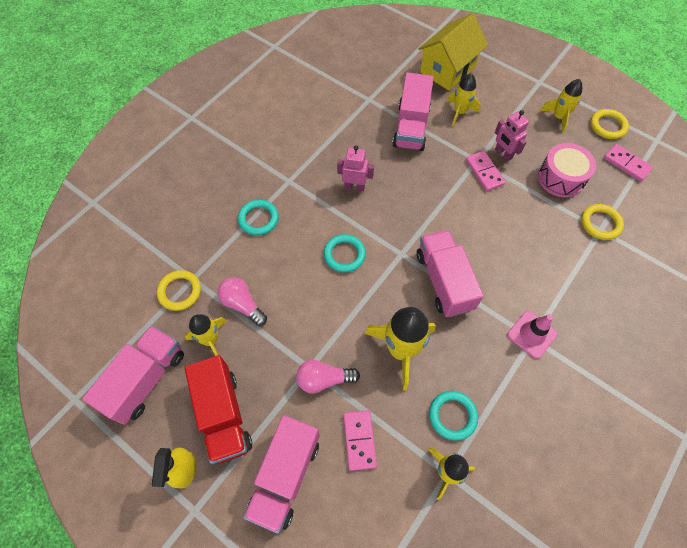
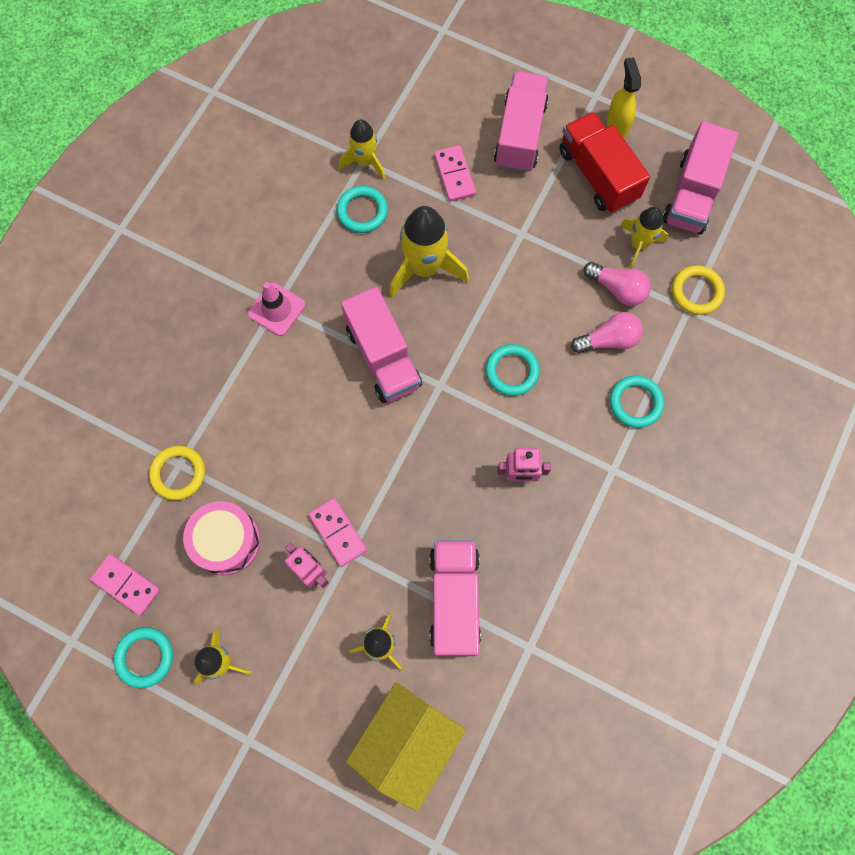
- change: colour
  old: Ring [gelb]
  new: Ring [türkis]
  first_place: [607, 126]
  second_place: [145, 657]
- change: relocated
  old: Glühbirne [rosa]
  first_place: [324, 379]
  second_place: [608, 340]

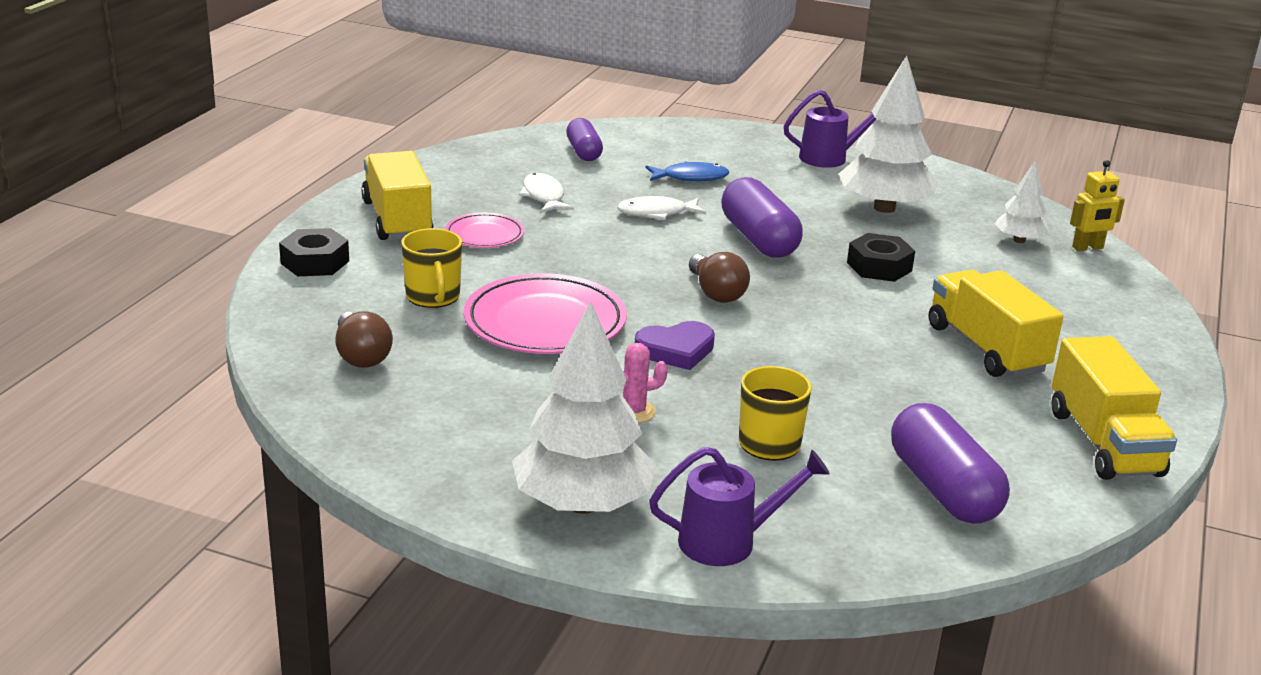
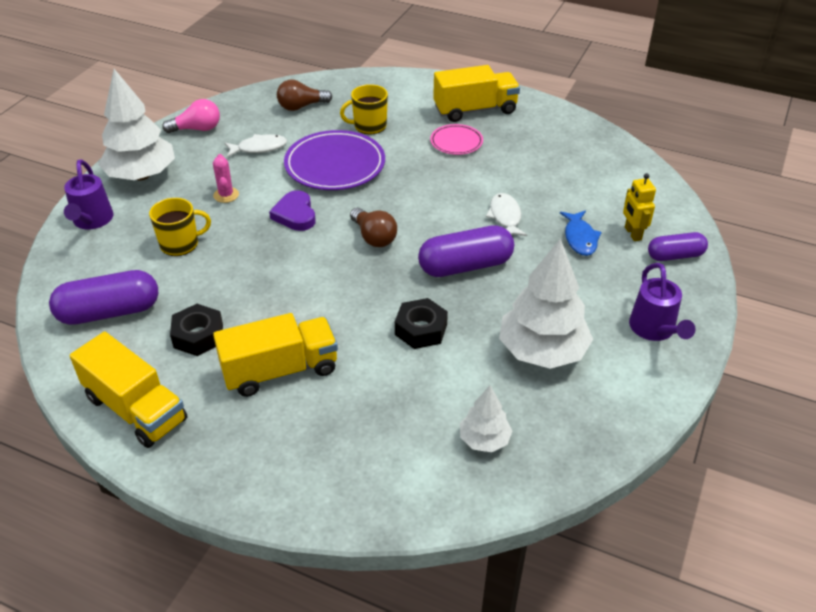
- change: spun
  old: Lastwagen [gelb]
  first_place: [1103, 442]
  second_place: [136, 409]
  degrees: -135
- change: appeared
  new: Glühbirne [rosa]
  second_place: [197, 129]
- change: relocated
  old: Sechskantmutter [schwarz]
  first_place: [315, 262]
  second_place: [198, 336]
- change: relocated
  old: Fisch [weiß]
  first_place: [544, 196]
  second_place: [259, 148]
- change: colour
  old: Teller [rosa]
  new: Teller [lila]
  first_place: [545, 322]
  second_place: [335, 165]
- change: spun
  old: Glühbirne [braun]
  first_place: [716, 293]
  second_place: [374, 237]
  degrees: -105
- change: relocated
  old: Roboter [gelb]
  first_place: [1087, 248]
  second_place: [632, 233]
- change: relocated
  old: Kapsel [lila]
  first_place: [583, 152]
  second_place: [675, 256]

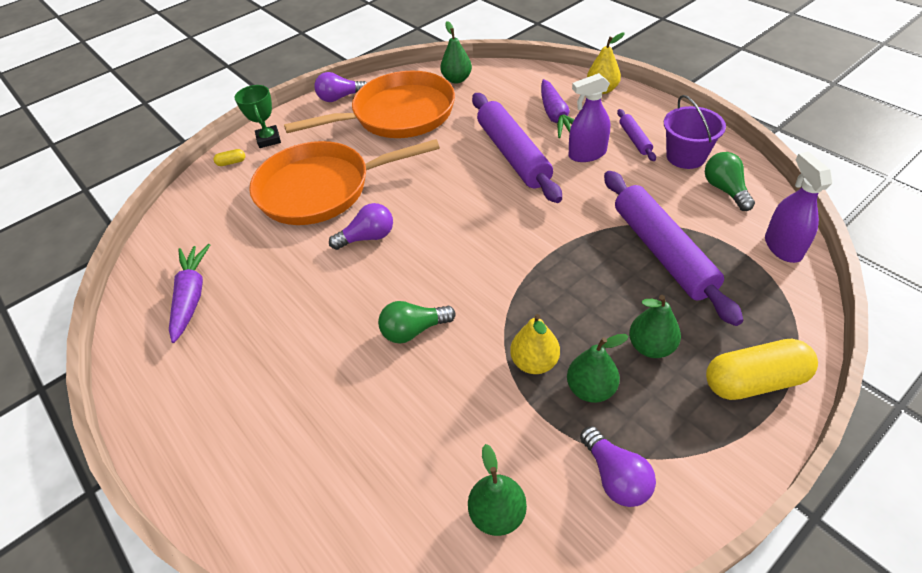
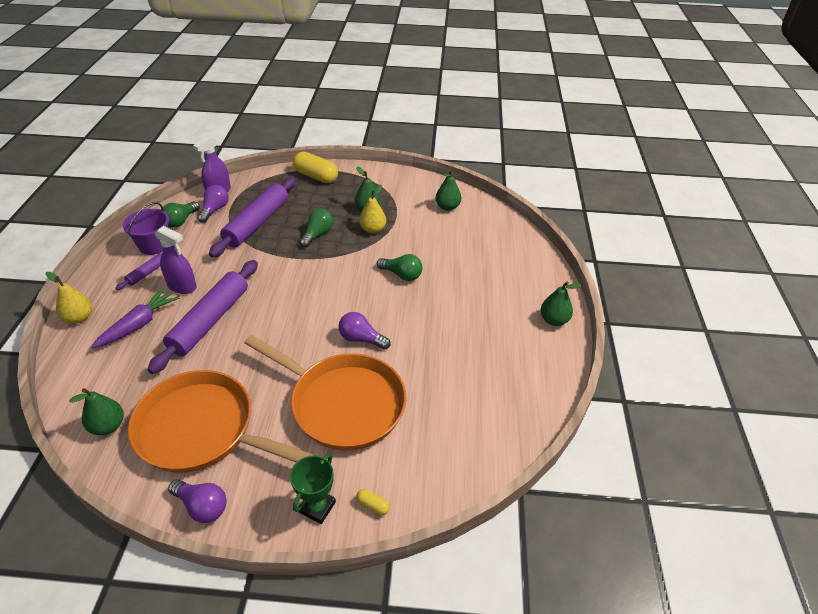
- change: relocated
  old: Glühbirne [lila]
  first_place: [615, 477]
  second_place: [215, 210]
- change: appeared
  new: Glühbirne [grün]
  second_place: [317, 234]
- change: relocated
  old: Birne [grün]
  first_place: [651, 346]
  second_place: [554, 320]
- change: missing
  old: Karotte [lila]
  first_place: [192, 296]

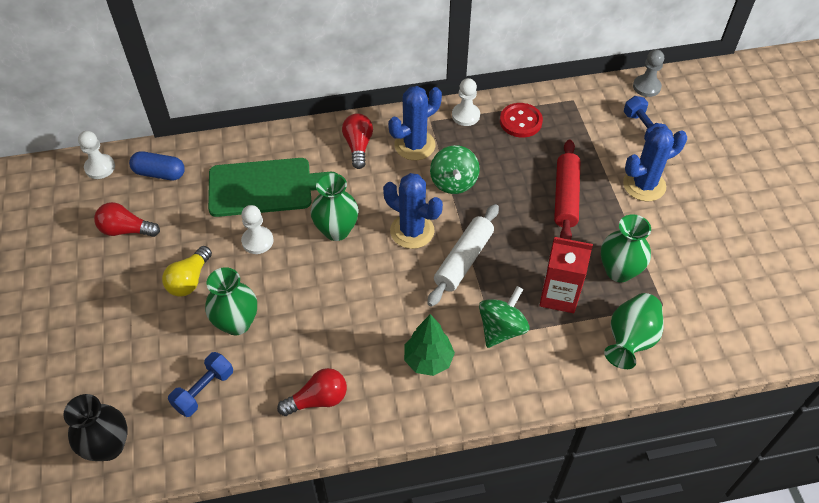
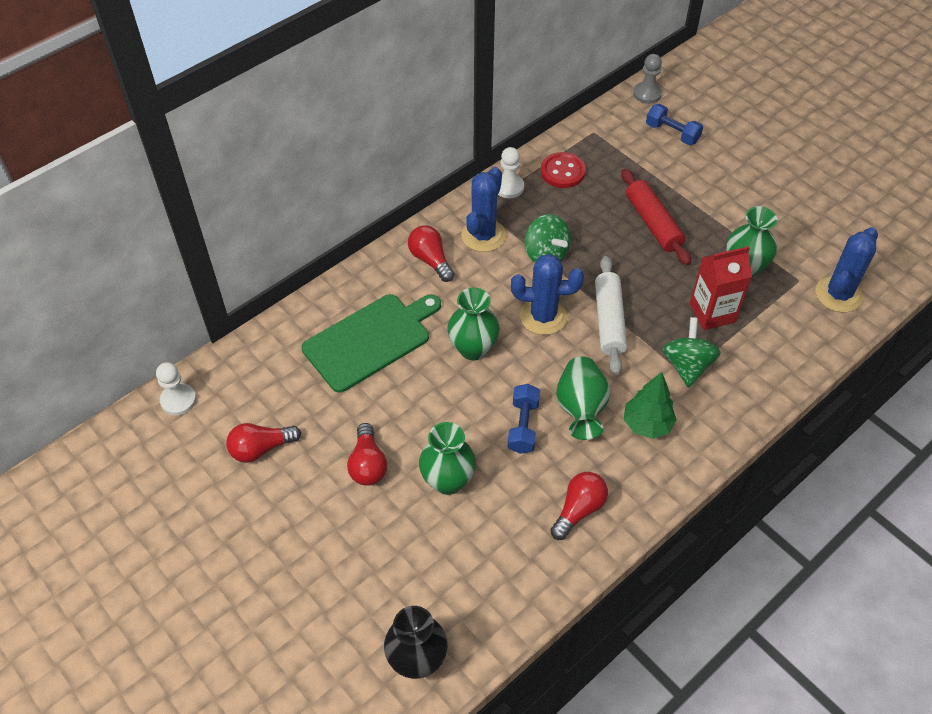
- change: colour
  old: Glühbirne [gelb]
  new: Glühbirne [rot]
  first_place: [189, 280]
  second_place: [368, 464]
- change: relocated
  old: Hantel [blau]
  first_place: [204, 390]
  second_place: [523, 426]
- change: relocated
  old: Vase [grün]
  first_place: [630, 340]
  second_place: [580, 409]
- change: relocated
  old: Kaktus [blau]
  first_place: [644, 185]
  second_place: [838, 294]
- change: missing
  old: Kapsel [blau]
  first_place: [159, 173]
- change: missing
  old: Bauer [weiß]
  first_place: [257, 241]

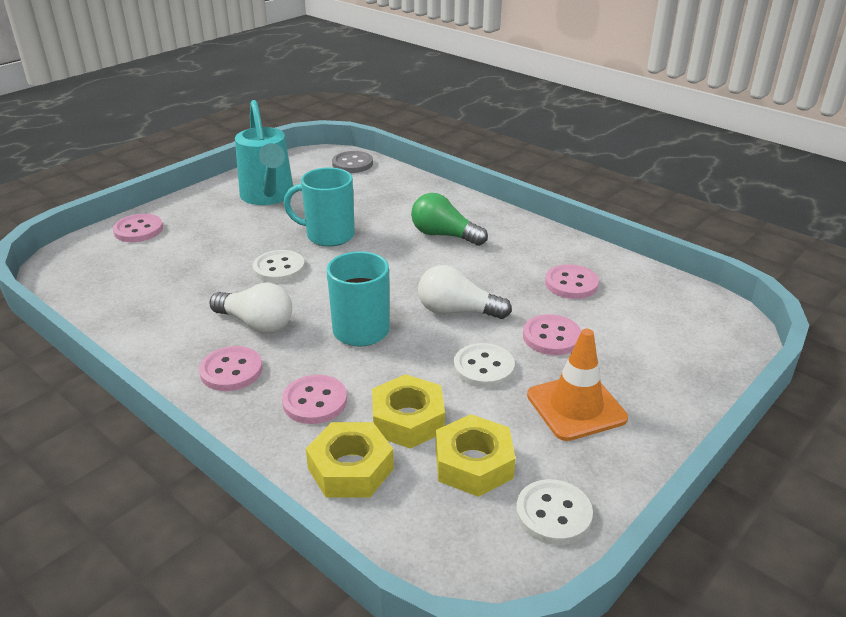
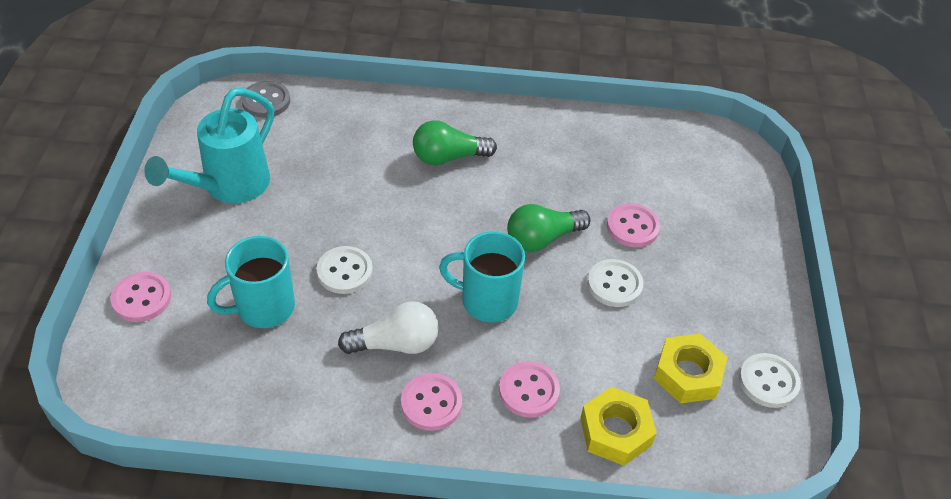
- change: spun
  old: Gießkanne [türkis]
  first_place: [268, 197]
  second_place: [229, 186]
  degrees: 90
- change: relocated
  old: Tasse [türkis]
  first_place: [328, 235]
  second_place: [263, 308]
- change: colour
  old: Glühbirne [weiß]
  new: Glühbirne [grün]
  first_place: [457, 311]
  second_place: [542, 239]
- change: missing
  old: Sechskantmutter [gelb]
  first_place: [408, 420]
- change: missing
  old: Leitkegel [orange]
  first_place: [576, 407]
- change: missing
  old: Knopf [rosa]
  first_place: [571, 284]

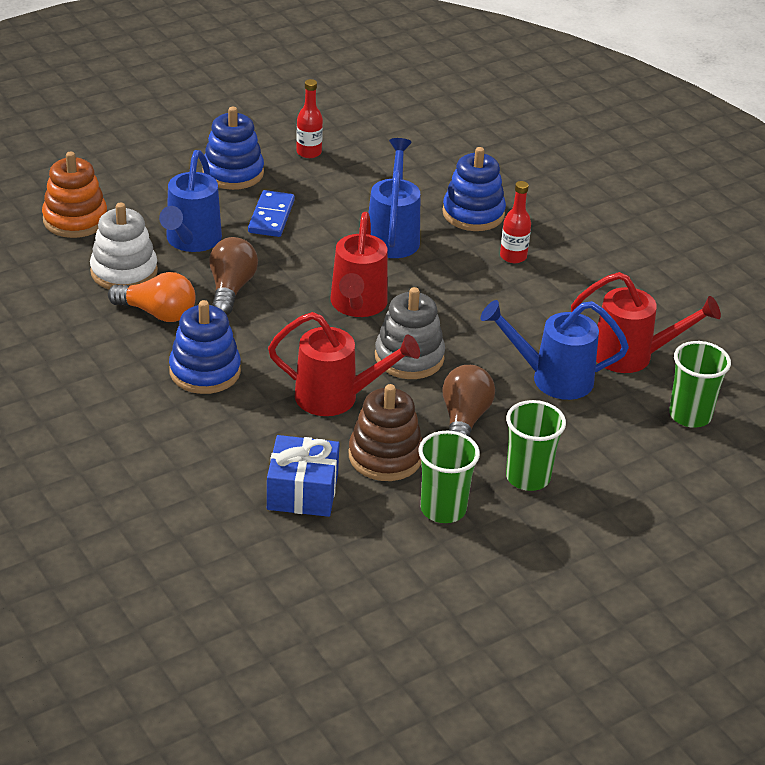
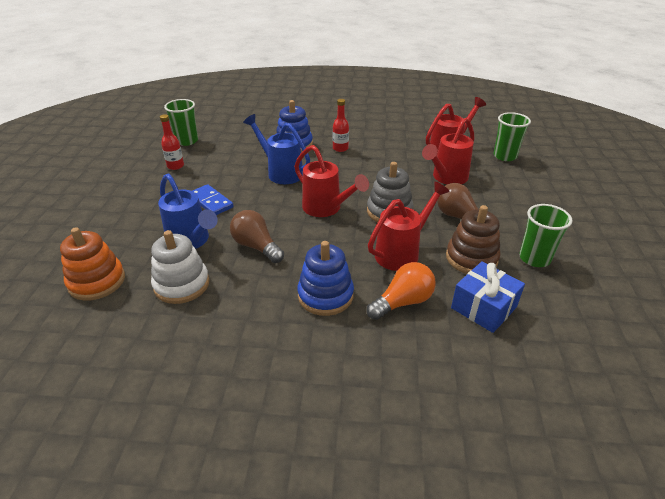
- change: relocated
  old: Becher [grün]
  first_place: [528, 477]
  second_place: [187, 141]
- change: relocated
  old: Glühbirne [orange]
  first_place: [157, 313]
  second_place: [403, 302]
- change: colour
  old: Gießkanne [blau]
  new: Gießkanne [rot]
  first_place: [552, 378]
  second_place: [447, 178]
- change: missing
  old: Stapelspielzeug [blau]
  first_place: [233, 173]

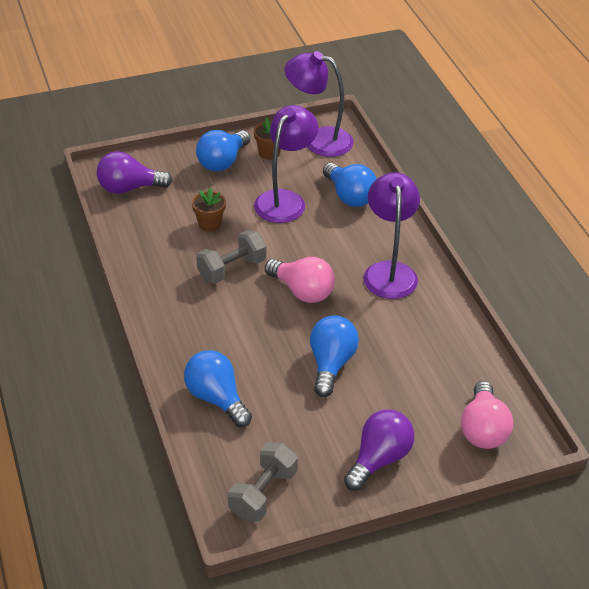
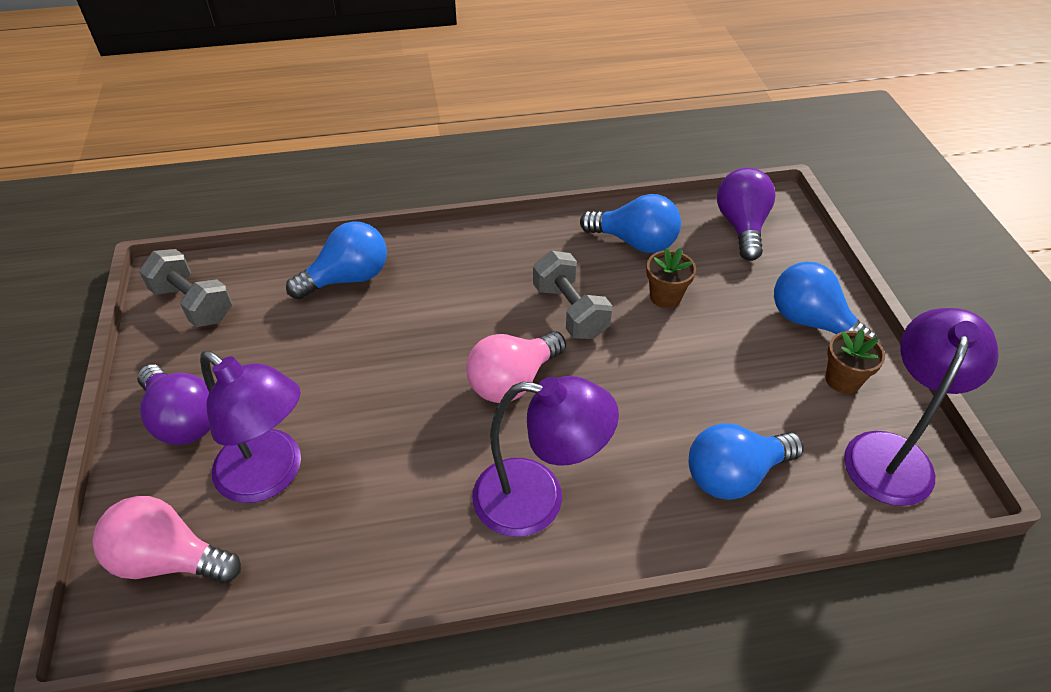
- change: relocated
  old: Lampe [lila]
  first_place: [285, 200]
  second_place: [271, 476]
- change: relocated
  old: Glühbirne [blau]
  first_place: [331, 364]
  second_place: [635, 242]

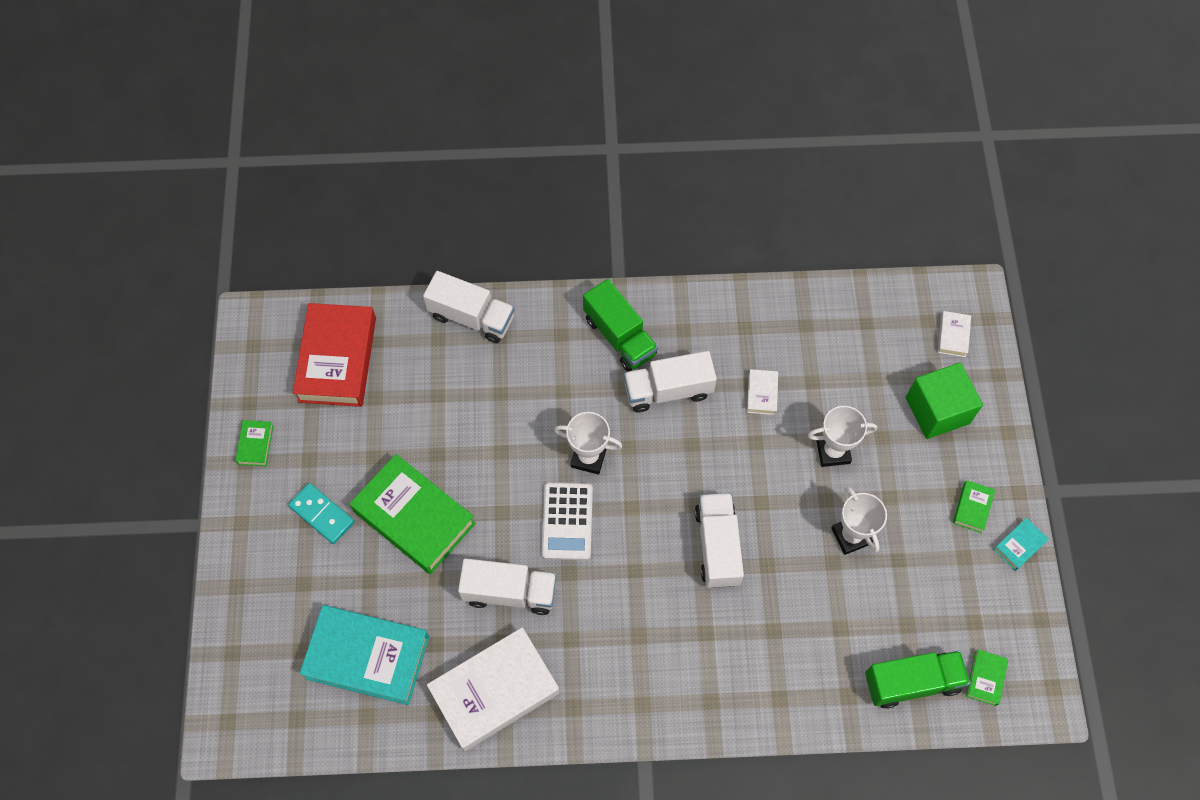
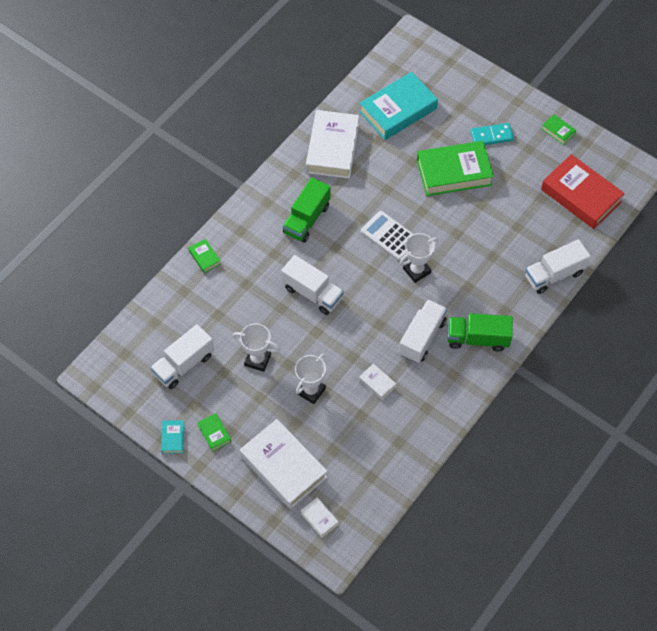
- change: relocated
  old: Lastwagen [weiß]
  first_place: [509, 592]
  second_place: [184, 364]
- change: relocated
  old: Buch [grün]
  first_place: [985, 678]
  second_place: [204, 257]
- change: exchanged
  old: Kubus [grün]
  new: Buch [weiß]
  first_place: [937, 410]
  second_place: [283, 467]
- change: relocated
  old: Lastwagen [grün]
  first_place: [912, 682]
  second_place: [306, 219]

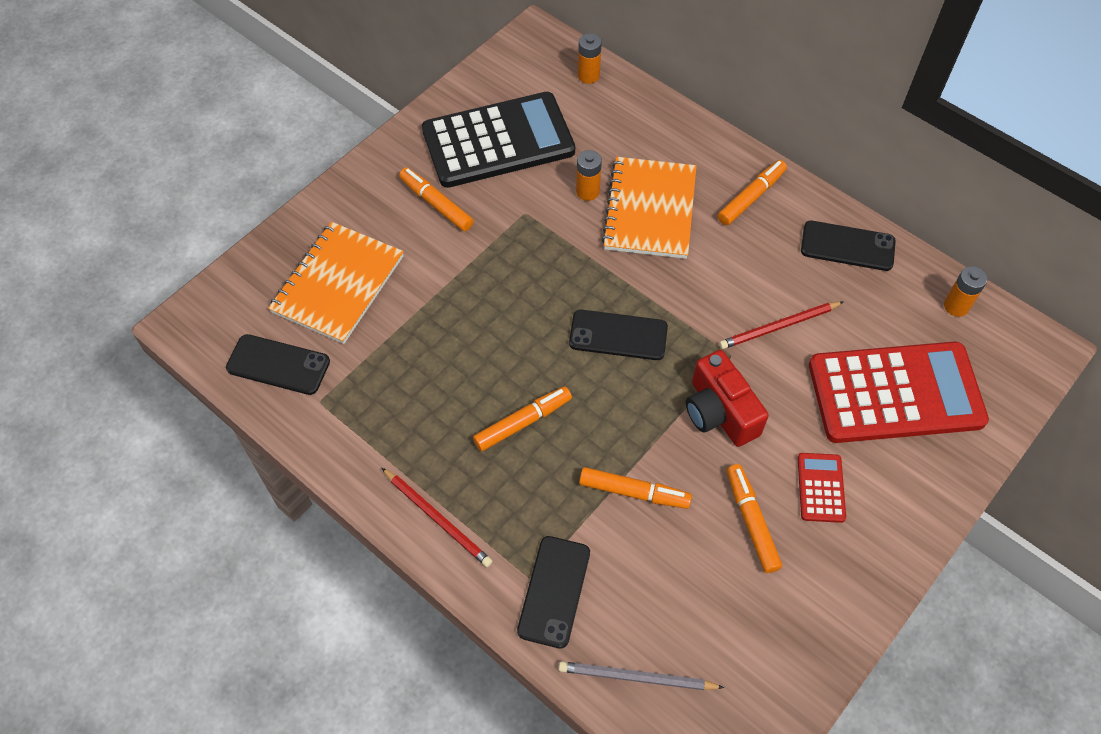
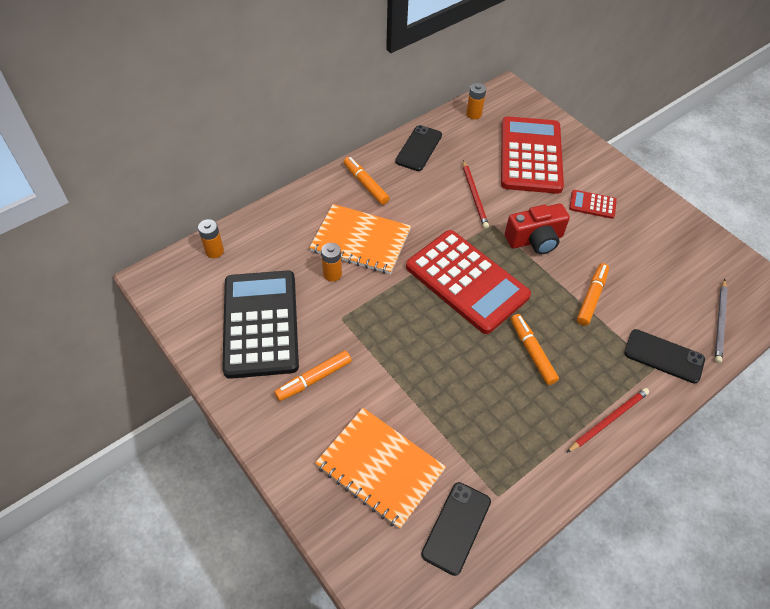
- change: exchanged
  old: Handy [schwarz]
  new: Taschenrechner [rot]
  first_place: [618, 335]
  second_place: [467, 281]
- change: missing
  old: Filzstift [orange]
  first_place: [751, 521]

